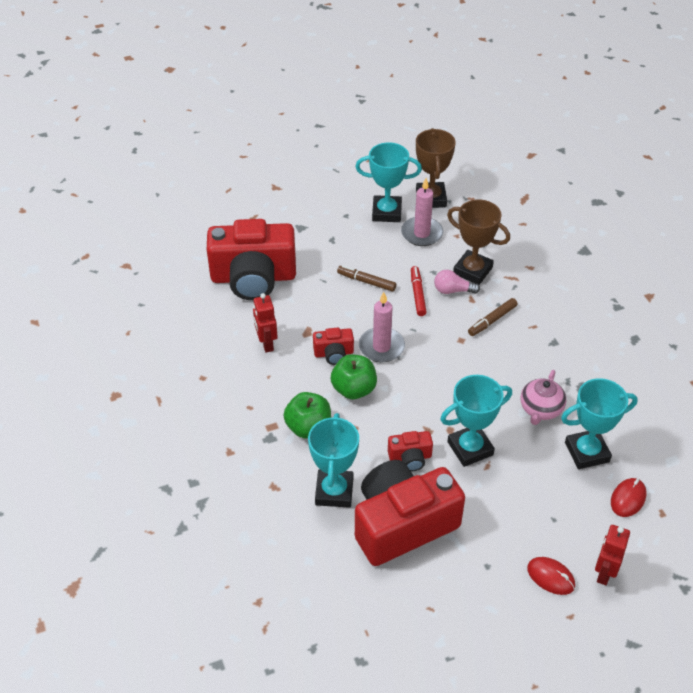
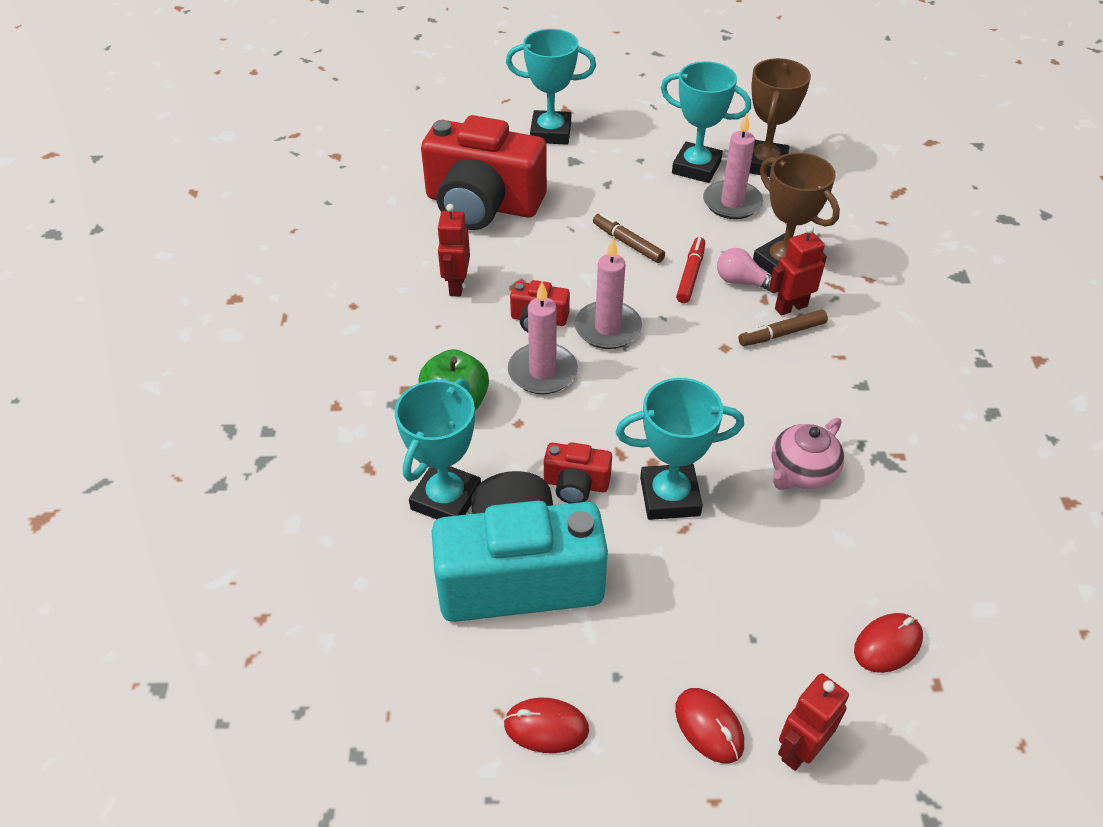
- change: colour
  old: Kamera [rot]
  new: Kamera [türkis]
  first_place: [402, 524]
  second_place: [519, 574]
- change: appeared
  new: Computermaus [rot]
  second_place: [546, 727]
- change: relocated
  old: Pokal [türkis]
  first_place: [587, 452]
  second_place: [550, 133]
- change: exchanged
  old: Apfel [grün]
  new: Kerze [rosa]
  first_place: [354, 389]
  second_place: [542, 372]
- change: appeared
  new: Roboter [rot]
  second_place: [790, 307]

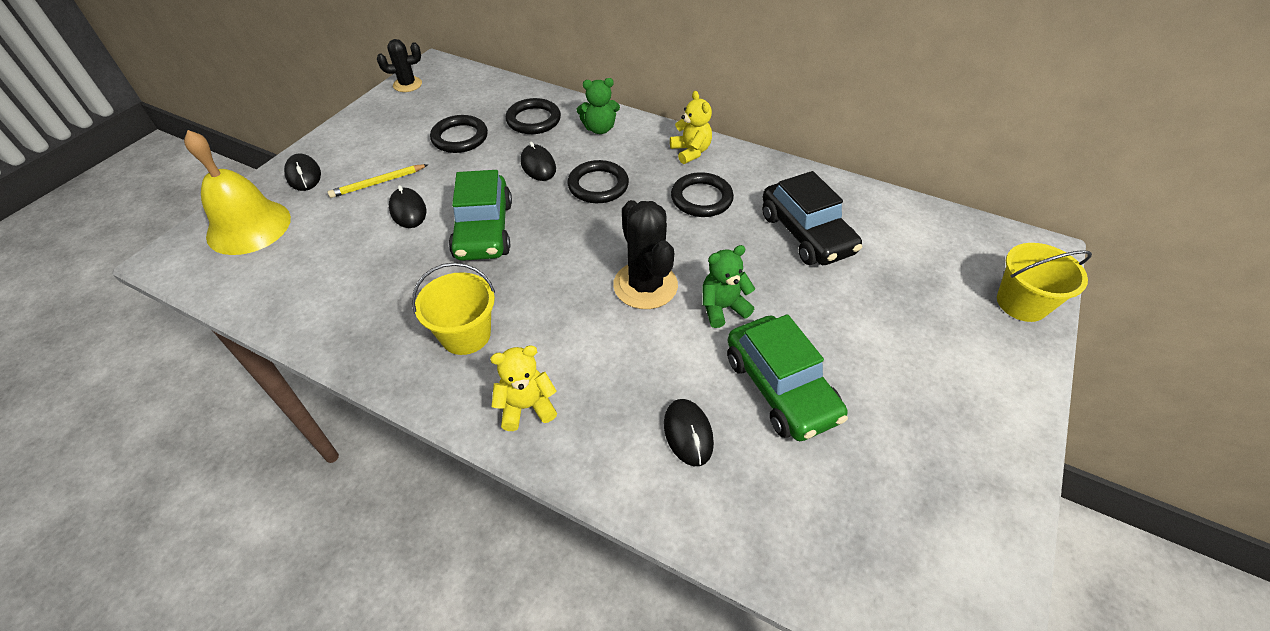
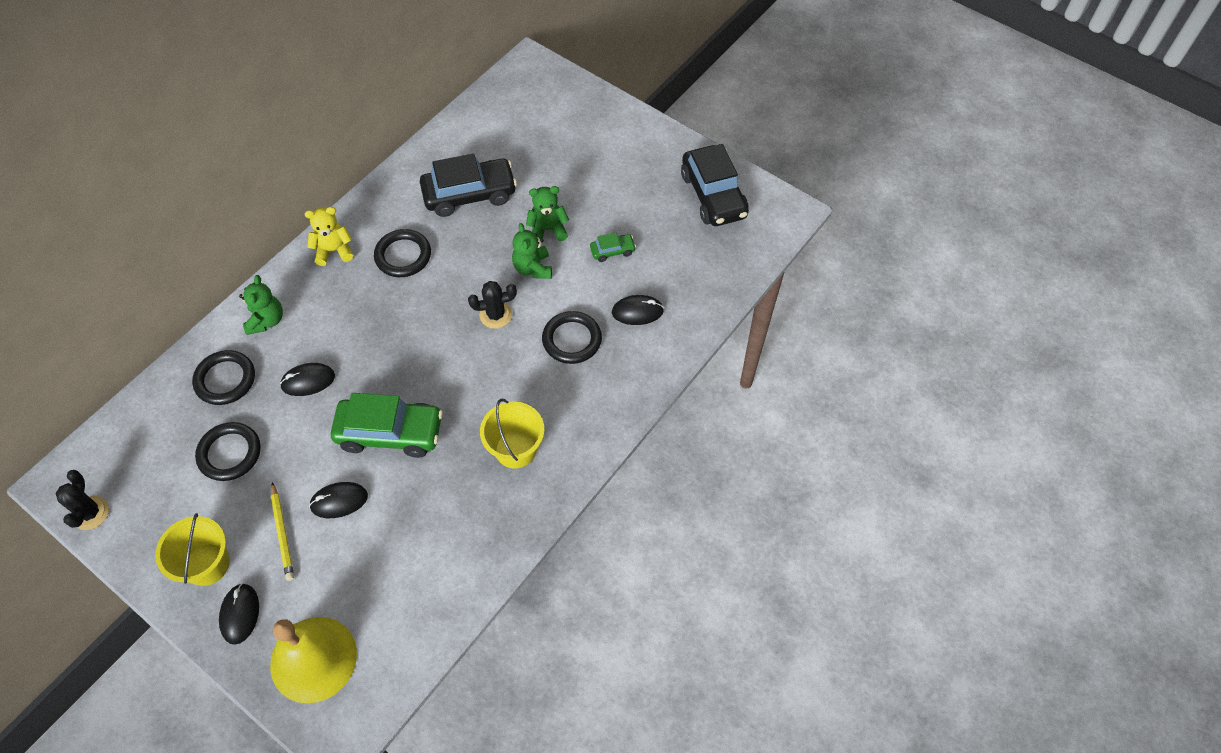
- change: relocated
  old: Eimer [gelb]
  first_place: [1021, 303]
  second_place: [207, 564]
- change: spun
  old: Computermaus [schwarz]
  first_place: [304, 175]
  second_place: [240, 614]
  degrees: -75
- change: size
  old: Kaktus [schwarz]
  first_place: [645, 285]
  second_place: [496, 315]
  factor: 0.61
- change: appeared
  new: Teddybär [grün]
  second_place: [547, 230]
- change: relocated
  old: Ring [schwarz]
  first_place: [598, 185]
  second_place: [572, 340]
- change: size
  old: Auto [grün]
  first_place: [780, 388]
  second_place: [612, 251]
  factor: 0.46
- change: appeared
  new: Auto [schwarz]
  second_place: [713, 195]
- change: missing
  old: Teddybär [gelb]
  first_place: [526, 406]

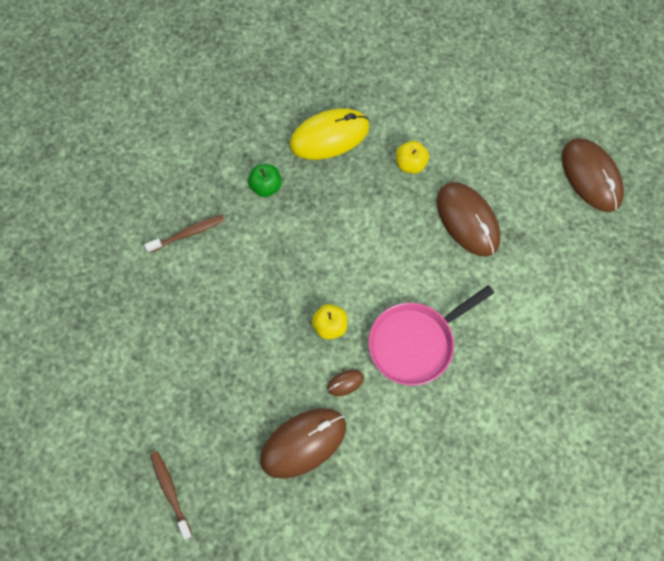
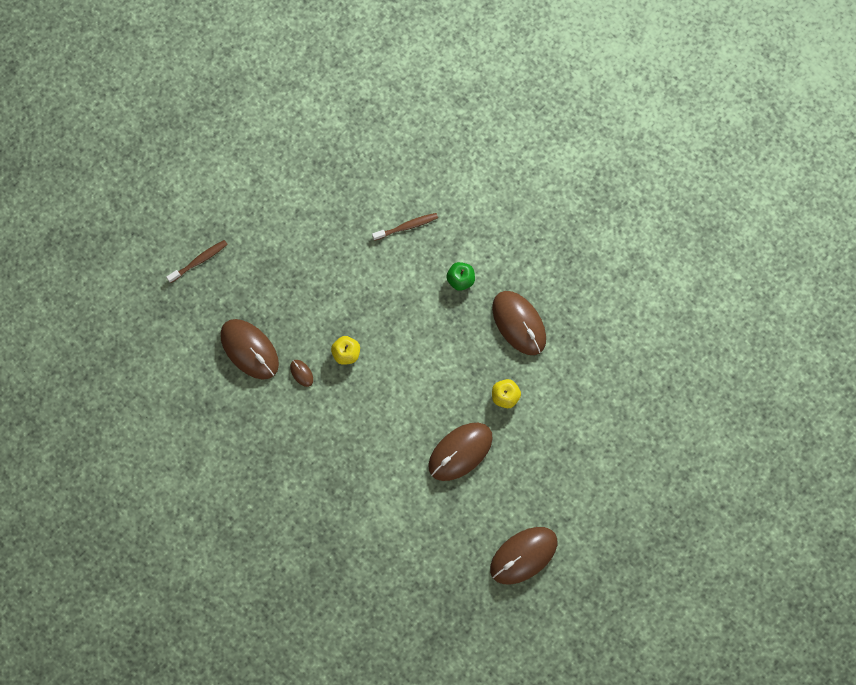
- change: spun
  old: Zahnbürste [braun]
  first_place: [187, 233]
  second_place: [406, 227]
  degrees: -75
- change: colour
  old: Computermaus [gelb]
  new: Computermaus [braun]
  first_place: [329, 136]
  second_place: [519, 323]
- change: missing
  old: Pfanne [rosa]
  first_place: [415, 342]

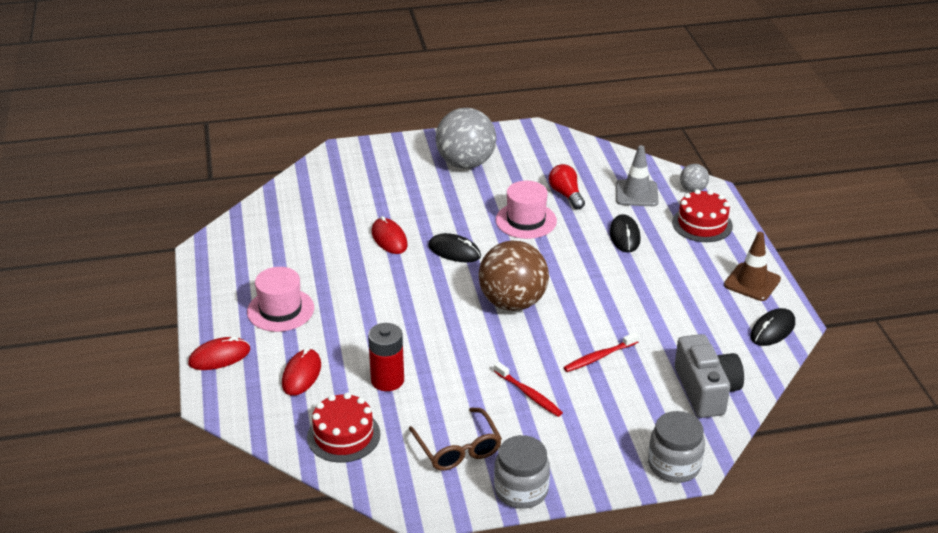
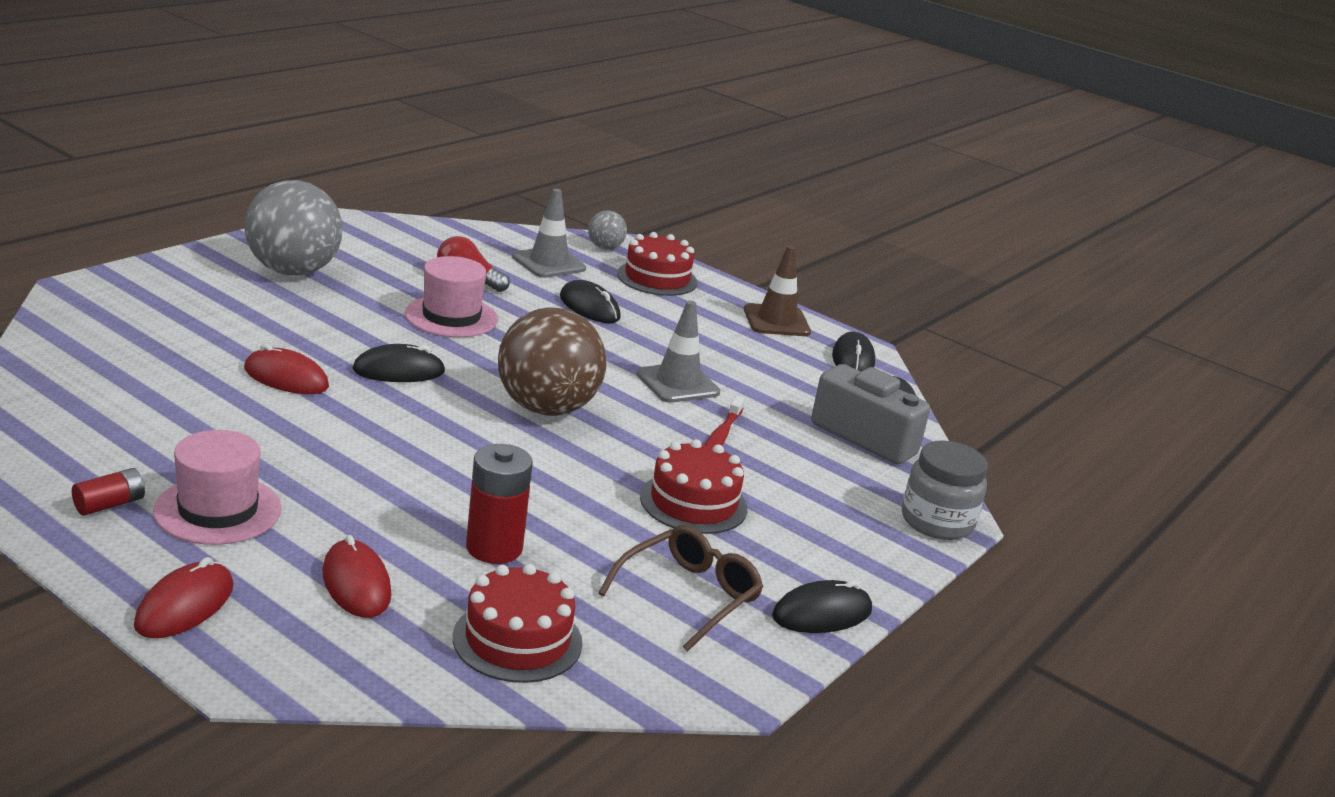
- change: appeared
  new: Batterie [rot]
  second_place: [109, 504]
- change: spun
  old: Brille [braun]
  first_place: [458, 448]
  second_place: [688, 596]
  degrees: -75
- change: appeared
  new: Leitkegel [grau]
  second_place: [677, 383]
- change: exchanged
  old: Zahnbürste [rot]
  new: Kuchen [rot]
  first_place: [529, 394]
  second_place: [693, 503]
- change: exchanged
  old: Einmachglas [grau]
  new: Computermaus [schwarz]
  first_place: [521, 490]
  second_place: [822, 614]

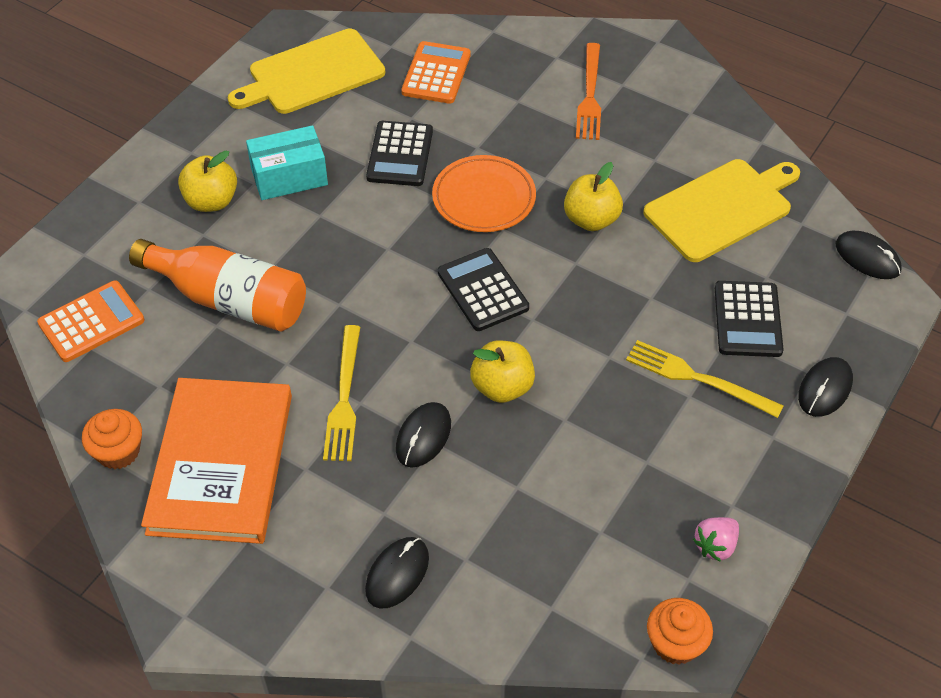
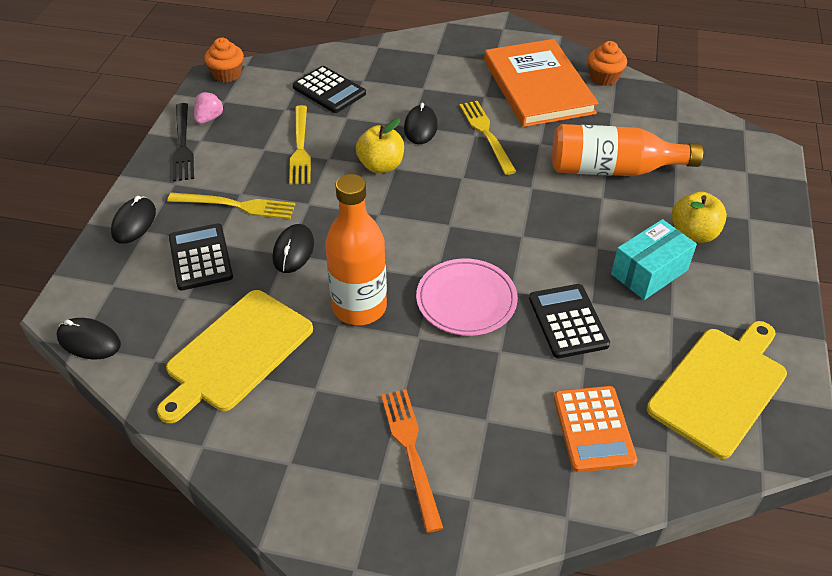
- change: appeared
  new: Gabel [schwarz]
  second_place: [182, 144]
- change: relocated
  old: Computermaus [schwarz]
  first_place: [397, 574]
  second_place: [293, 251]
- change: appeared
  new: Gabel [gelb]
  second_place: [300, 147]
- change: relocated
  old: Taschenrechner [schwarz]
  first_place: [483, 290]
  second_place: [329, 90]
- change: exchanged
  old: Apfel [gelb]
  new: Flasche [orange]
  first_place: [591, 219]
  second_place: [359, 307]
- change: colour
  old: Teller [orange]
  new: Teller [rosa]
  first_place: [484, 198]
  second_place: [466, 300]
- change: missing
  old: Taschenrechner [orange]
  first_place: [91, 322]

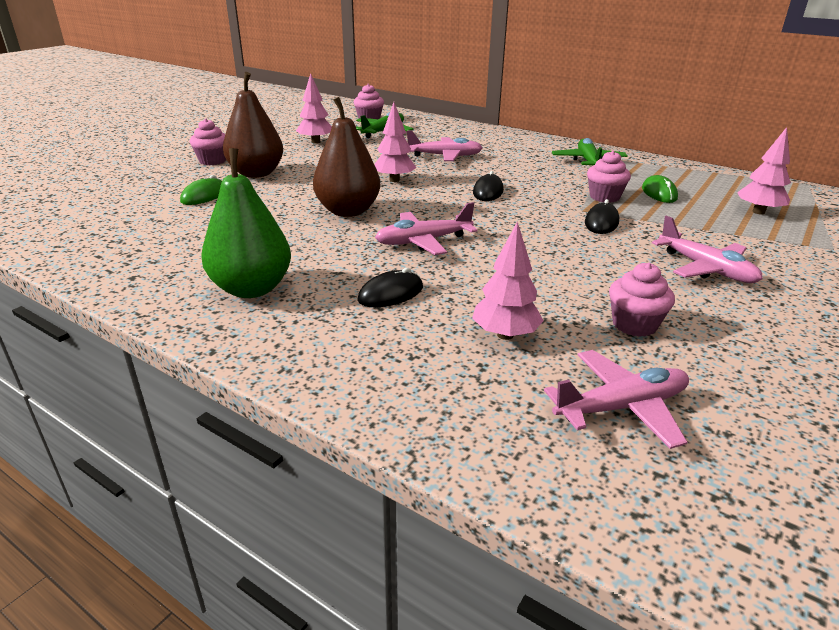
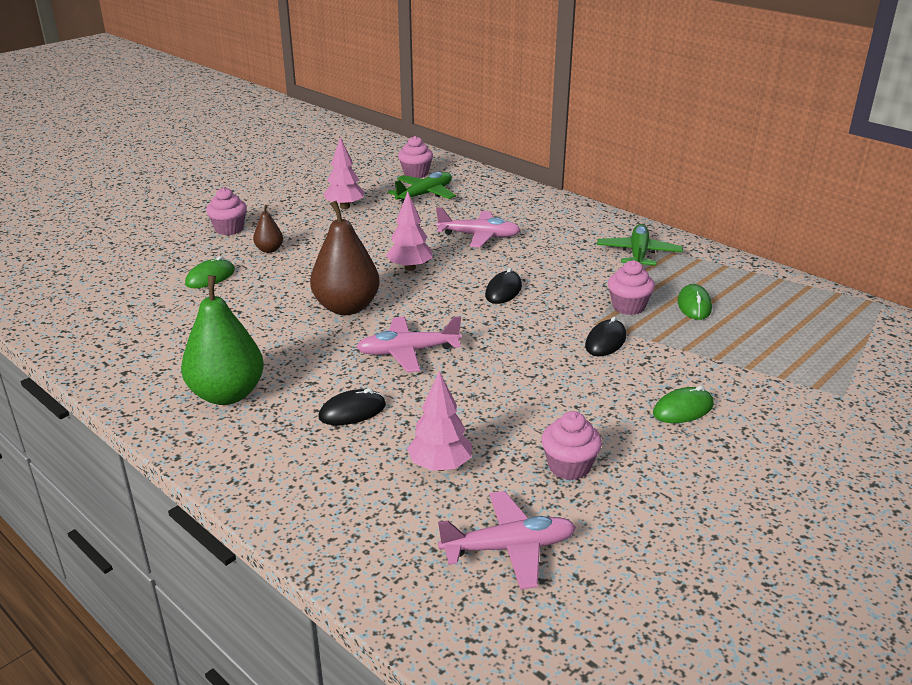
- change: size
  old: Birne [braun]
  first_place: [256, 173]
  second_place: [269, 250]
  factor: 0.48
- change: exchanged
  old: Flugzeug [rosa]
  new: Computermaus [grün]
  first_place: [706, 269]
  second_place: [683, 409]
- change: missing
  old: Baum [rosa]
  first_place: [758, 212]

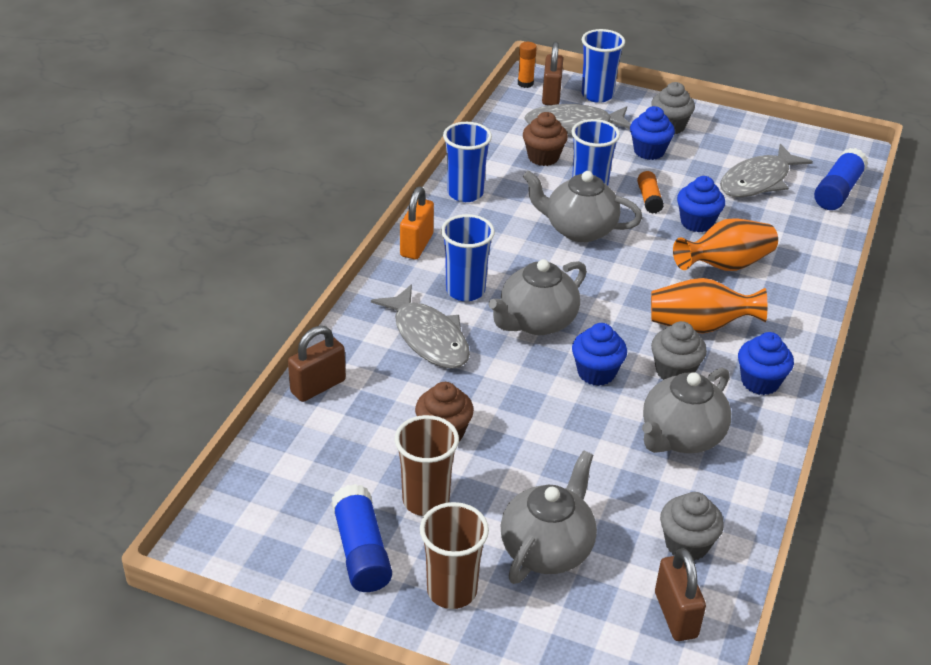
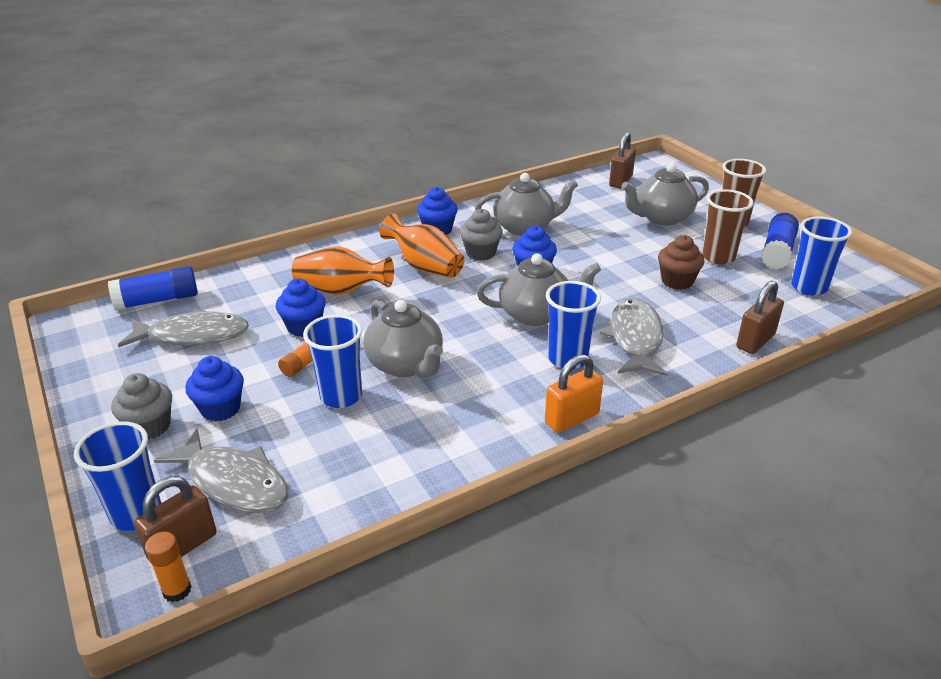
- change: spun
  old: Vorhängeschloss [braun]
  first_place: [318, 386]
  second_place: [755, 341]
  degrees: -45
- change: relocated
  old: Becher [blau]
  first_place: [465, 193]
  second_place: [809, 287]
- change: missing
  old: Muffin [braun]
  first_place: [543, 157]
- change: missing
  old: Muffin [grau]
  first_place: [686, 544]

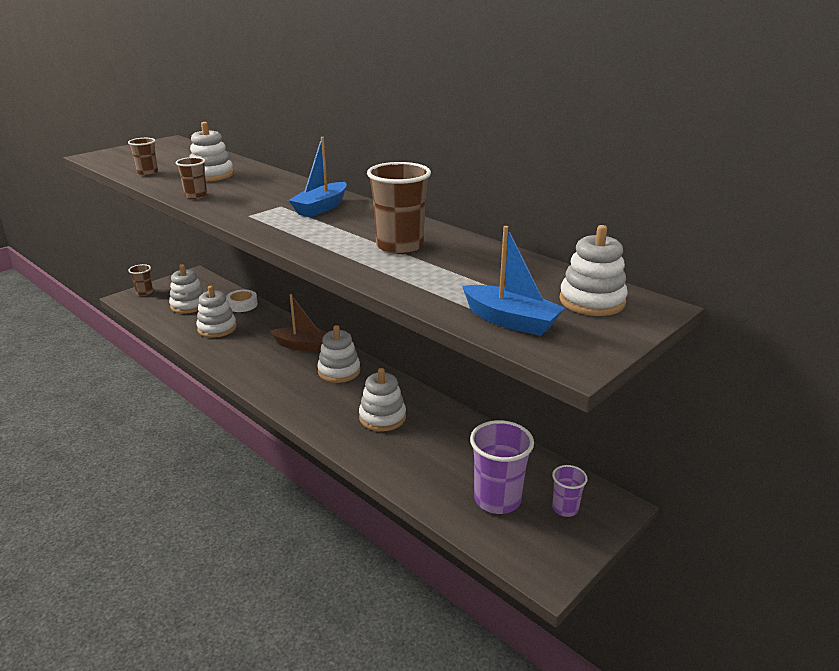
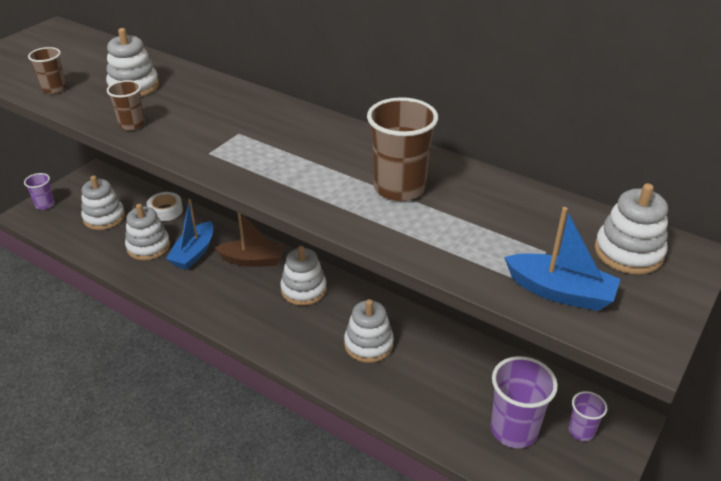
- change: colour
  old: Becher [braun]
  new: Becher [lila]
  first_place: [144, 292]
  second_place: [45, 205]
- change: relocated
  old: Boot [blau]
  first_place: [321, 208]
  second_place: [194, 253]

